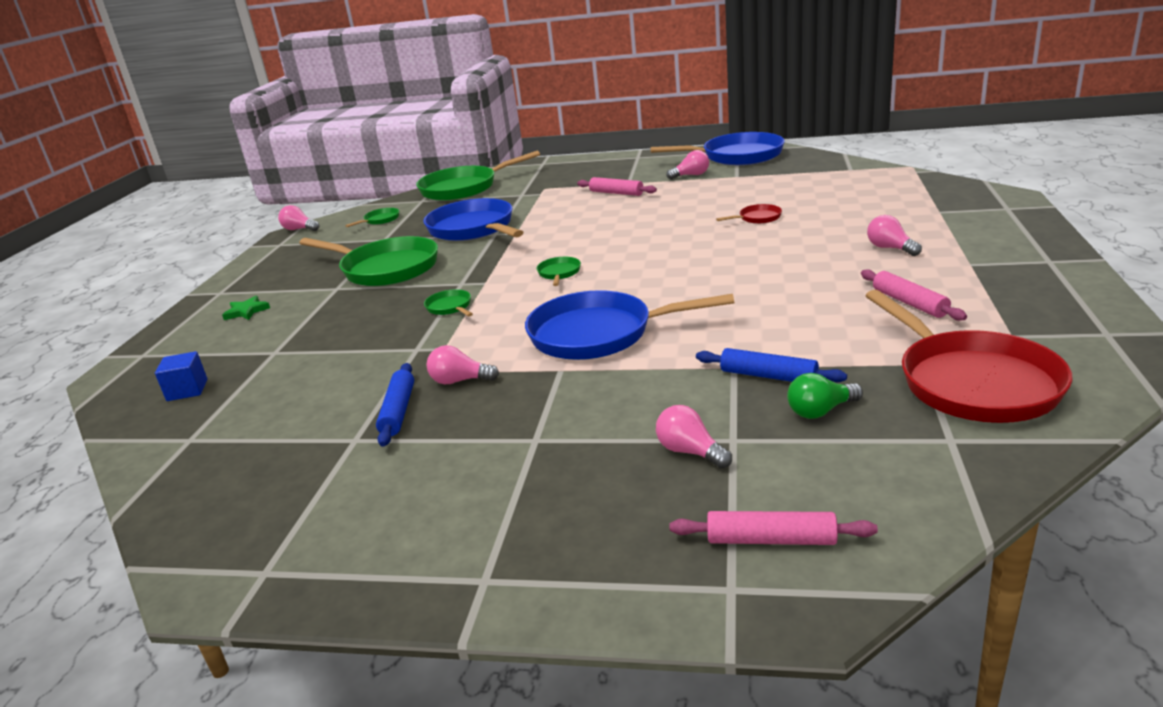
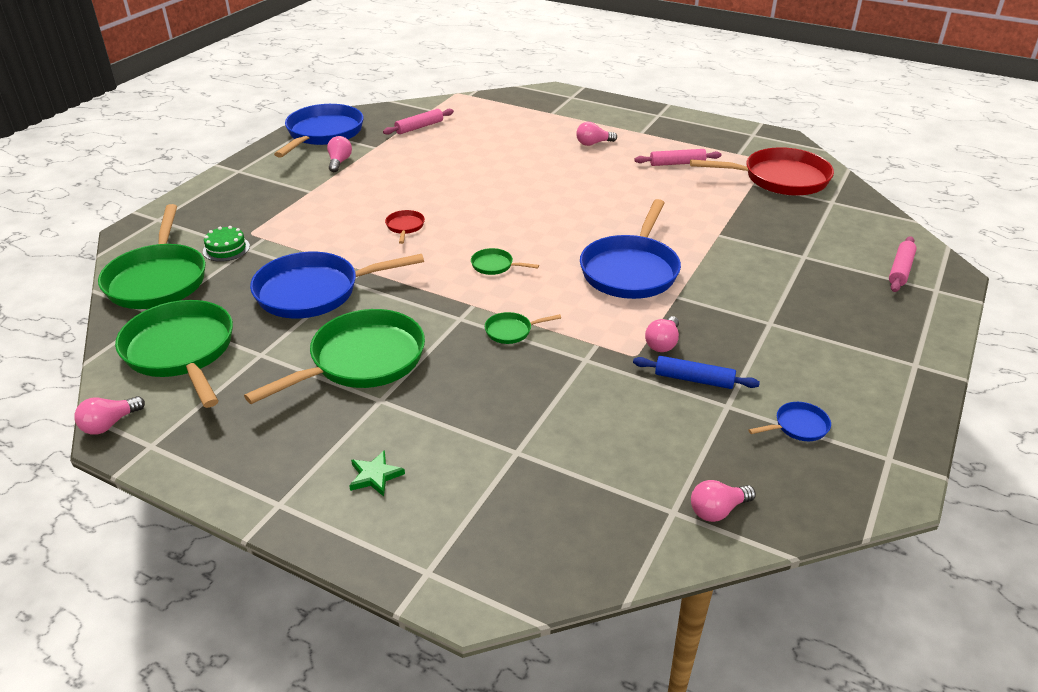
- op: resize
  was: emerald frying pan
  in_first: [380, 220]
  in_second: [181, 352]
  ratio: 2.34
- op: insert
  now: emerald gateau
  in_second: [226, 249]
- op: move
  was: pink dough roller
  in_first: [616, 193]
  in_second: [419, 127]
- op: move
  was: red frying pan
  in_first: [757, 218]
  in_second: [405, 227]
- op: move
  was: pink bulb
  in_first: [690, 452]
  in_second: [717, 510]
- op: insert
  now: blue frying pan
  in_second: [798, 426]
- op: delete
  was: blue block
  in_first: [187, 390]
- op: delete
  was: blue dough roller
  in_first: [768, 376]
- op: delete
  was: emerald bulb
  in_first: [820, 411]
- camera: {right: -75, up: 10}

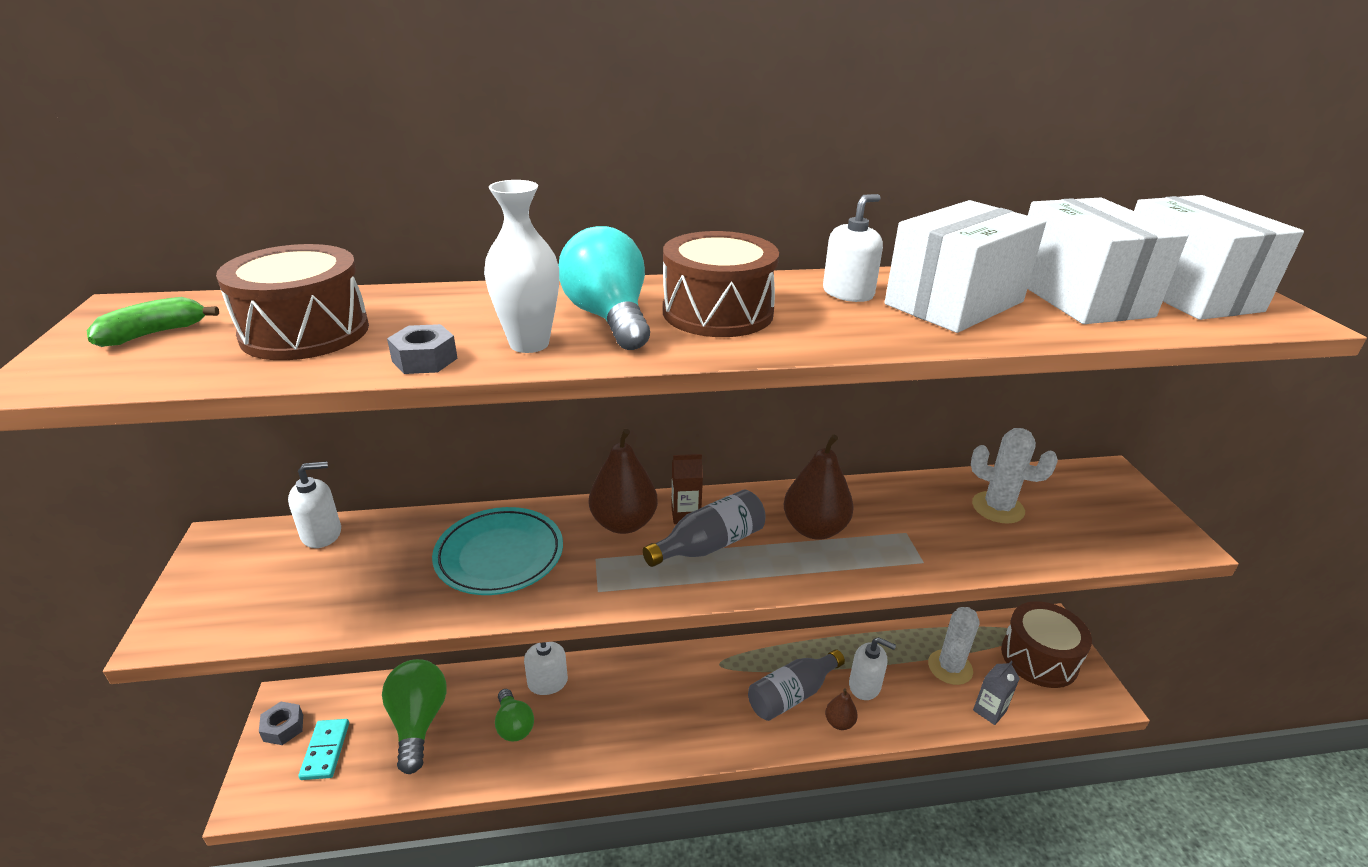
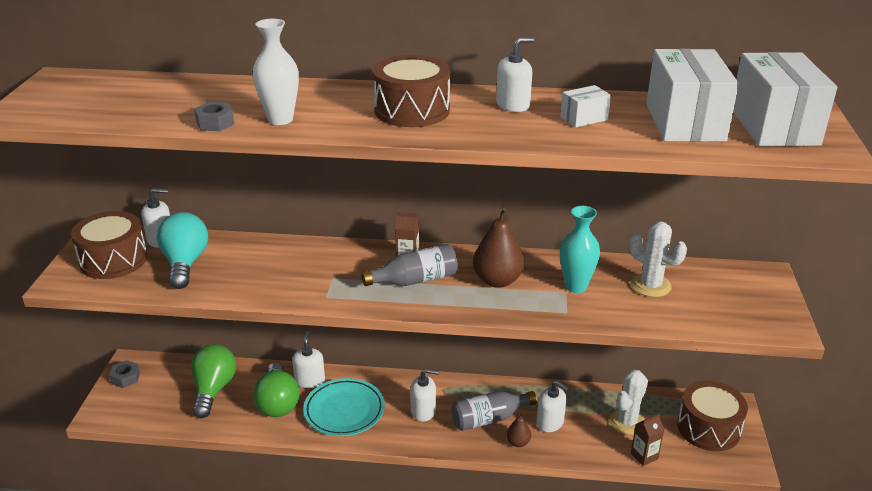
- op: move
  was: russet drum
  in_first: [305, 332]
  in_second: [113, 260]
- op: move
  was: teal bulb
  in_first: [609, 318]
  in_second: [185, 263]
- op: resize
  was: emerald bulb
  in_first: [514, 725]
  in_second: [278, 403]
  ratio: 1.61
- op: move
  was: teal dinner plate
  in_first: [499, 555]
  in_second: [344, 410]
- op: insert
  now: white soap dispenser
  in_second: [423, 411]
- op: resize
  was: white box
  in_first: [954, 303]
  in_second: [584, 118]
  ratio: 0.46
- op: insert
  now: teal flower vase
  in_second: [575, 286]
- op: recolor
  was: ash-grey milk carton
  now: russet milk carton
  in_first: [989, 711]
  in_second: [644, 456]
- op: delete
  was: emerald banana fruit
  in_first: [154, 334]
- op: delete
  was: teal domino tile
  in_first: [325, 751]
- op: delete
  was: russet toy pear
  in_first: [623, 523]
- camera: {right: 15, up: 0}

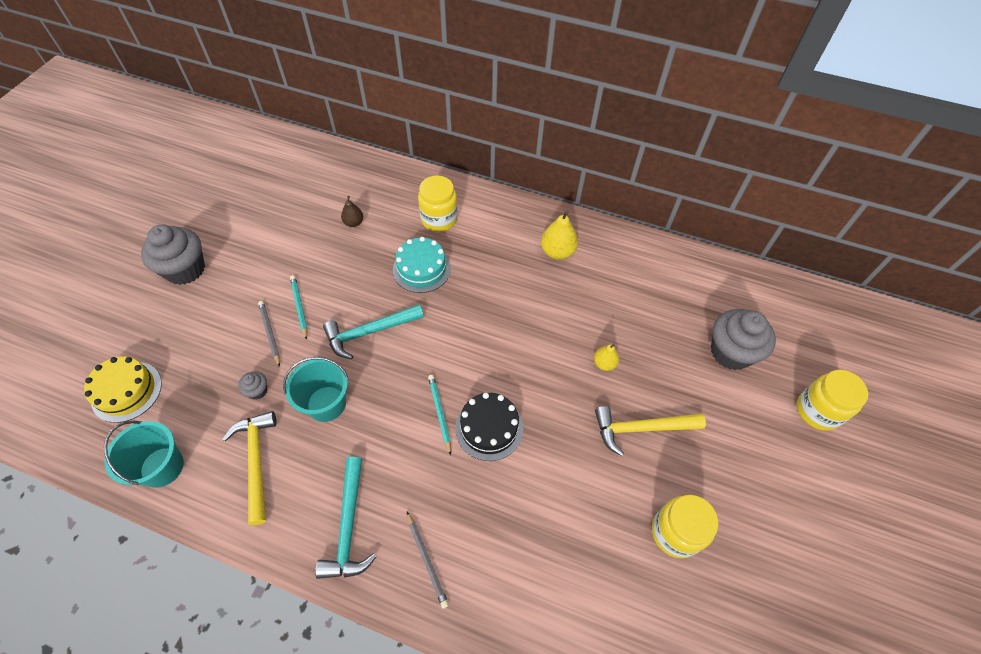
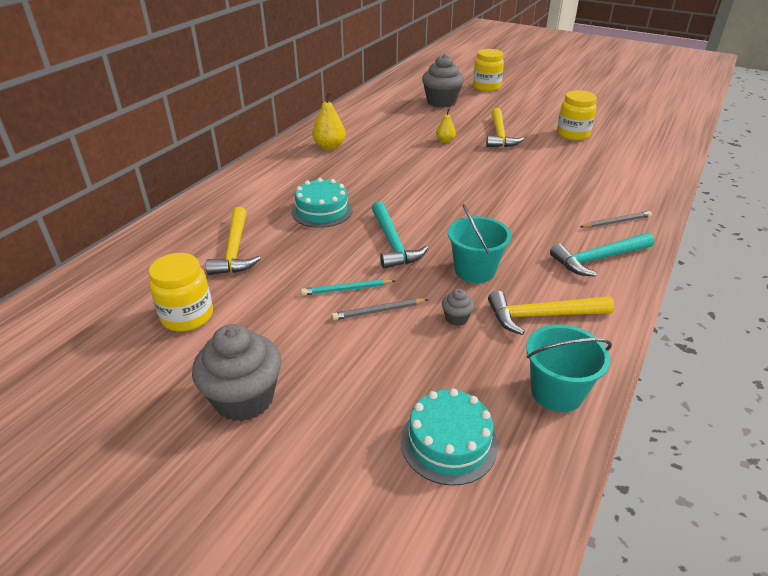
- op: move
  was: yellow jam jar
  in_first: [439, 219]
  in_second: [187, 316]
- op: replace
  was: russet toy pear
  now: yellow hammer
  in_first: [354, 223]
  in_second: [234, 250]
- op: recolor
  was: yellow gateau
  now: teal gateau
  in_first: [126, 391]
  in_second: [449, 442]
- op: rotate
  was: teal hammer
  in_first: [348, 526]
  in_second: [598, 259]
  clockwise: 150
- op: delete
  was: teal wooden pencil
  in_first: [440, 413]
- op: delete
  was: ebony gateau
  in_first: [489, 428]
- camera: {right: -80, up: -20}

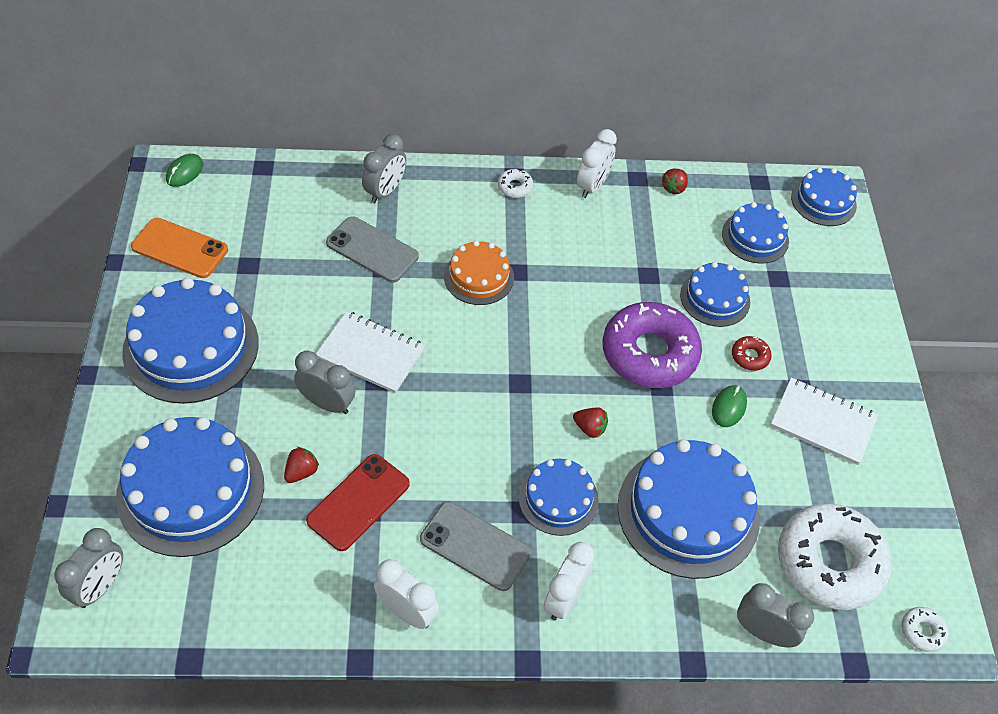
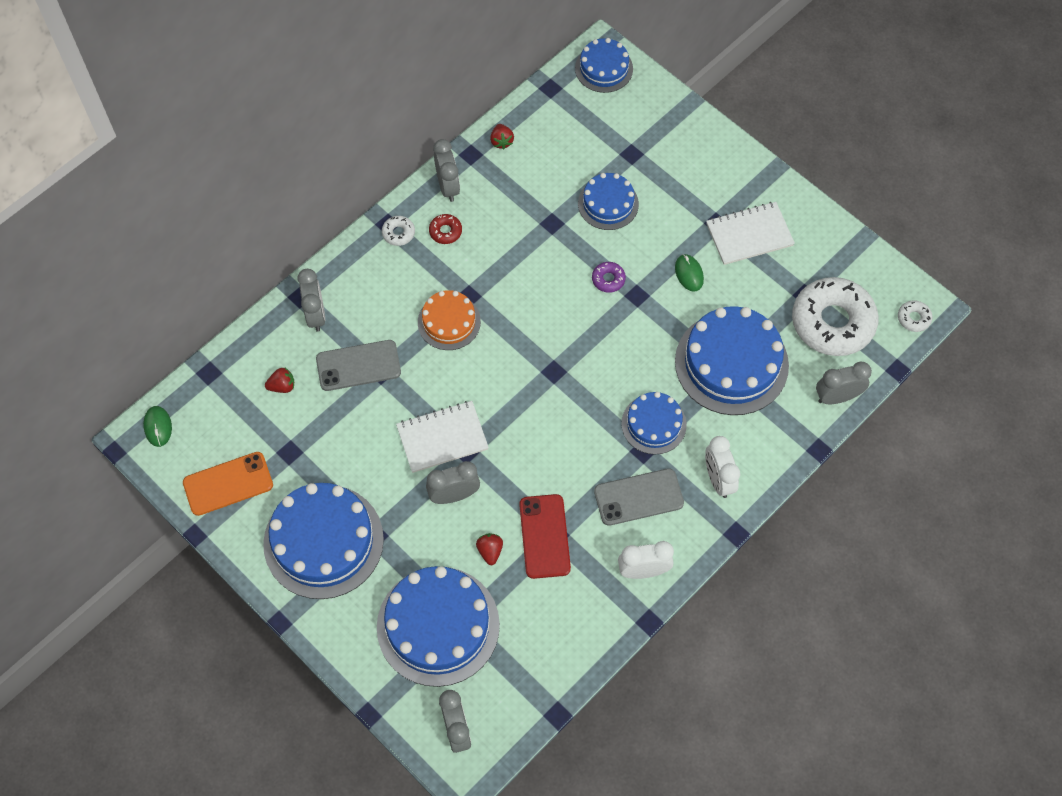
- op: move
  was: red strawberry
  in_first: [589, 428]
  in_second: [282, 386]
- op: move
  was: red donut
  in_first: [750, 356]
  in_second: [445, 231]
- op: recolor
  was: white alarm clock
  now: ash-grey alarm clock
  in_first: [592, 186]
  in_second: [448, 186]
- op: resize
  was: royal purple donut
  in_first: [649, 353]
  in_second: [608, 279]
  ratio: 0.4
- op: delete
  was: blue gateau
  in_first: [755, 237]
- camera: {right: -40, up: 10}

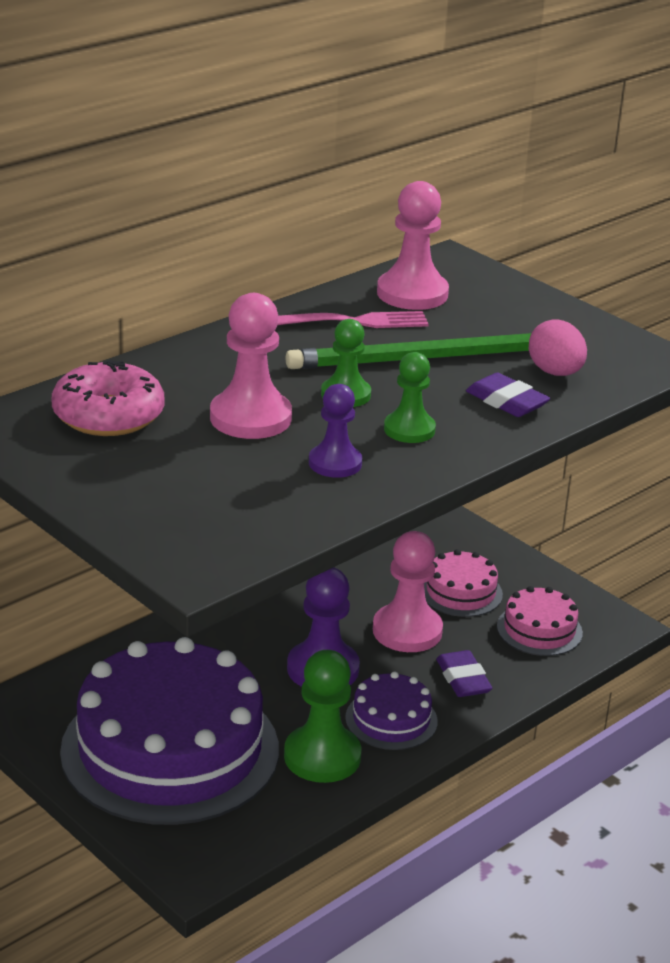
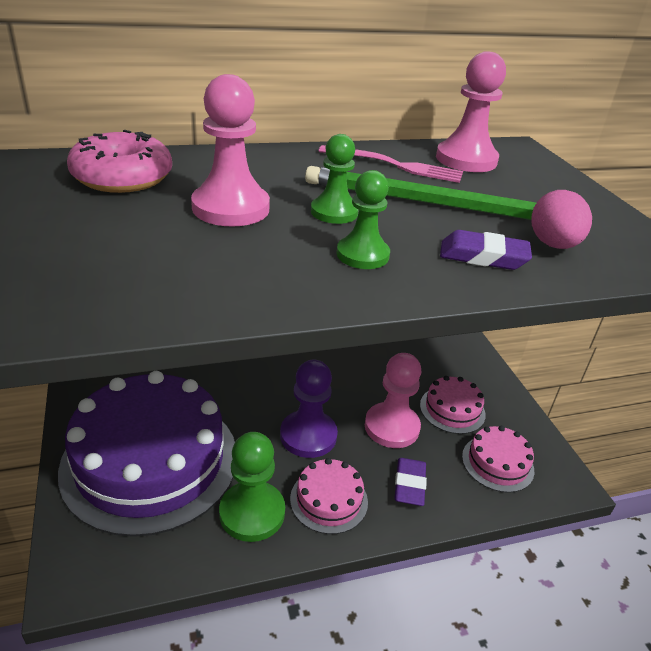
- op: recolor
  was: royal purple gateau
  now: pink gateau
  in_first: [391, 719]
  in_second: [329, 500]
- op: rotate
  was: royal purple pencil eraser
  in_first: [506, 402]
  in_second: [483, 257]
  clockwise: -60
- op: delete
  was: royal purple chess pawn
  in_first: [335, 463]
- camera: {right: 25, up: 5}

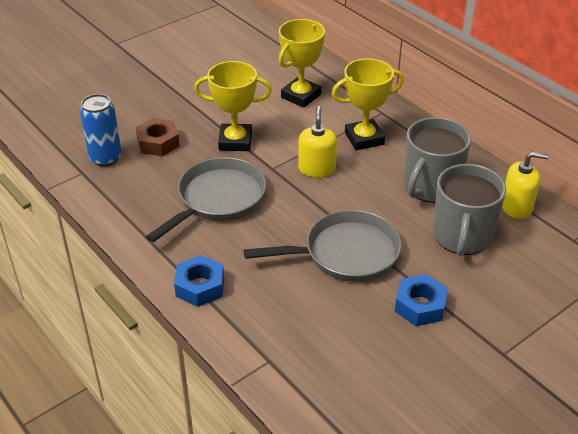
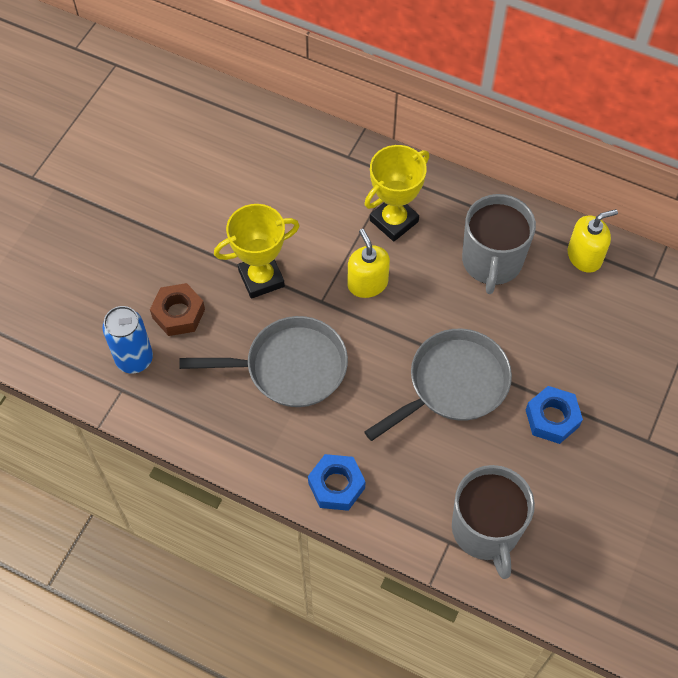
- op: rotate
  was: ash-grey frying pan
  in_first: [217, 199]
  in_second: [289, 367]
  clockwise: 75
- op: move
  was: ash-grey coffee mug
  in_first: [462, 236]
  in_second: [486, 530]
- op: delete
  was: yellow trophy
  in_first: [301, 96]
- camera: {right: -25, up: 20}

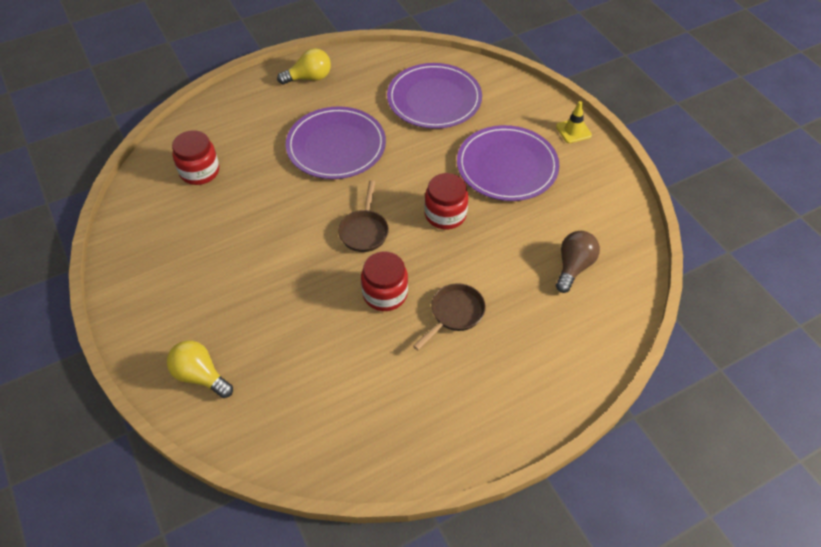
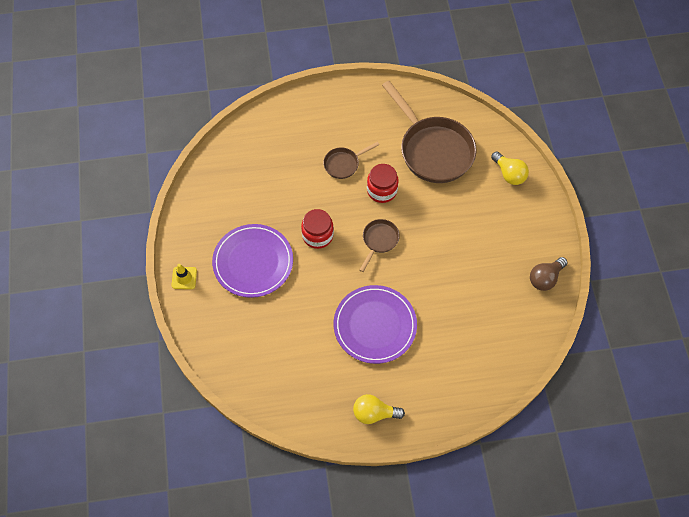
- op: insert
  now: russet frying pan
  in_second: [433, 149]
- op: move
  was: russet bulb
  in_first: [573, 267]
  in_second: [545, 278]
- op: delete
  was: red jam jar
  in_first: [200, 171]
- op: delete
  was: royal purple dinner plate
  in_first: [434, 99]
- camera: {right: -160, up: 10}

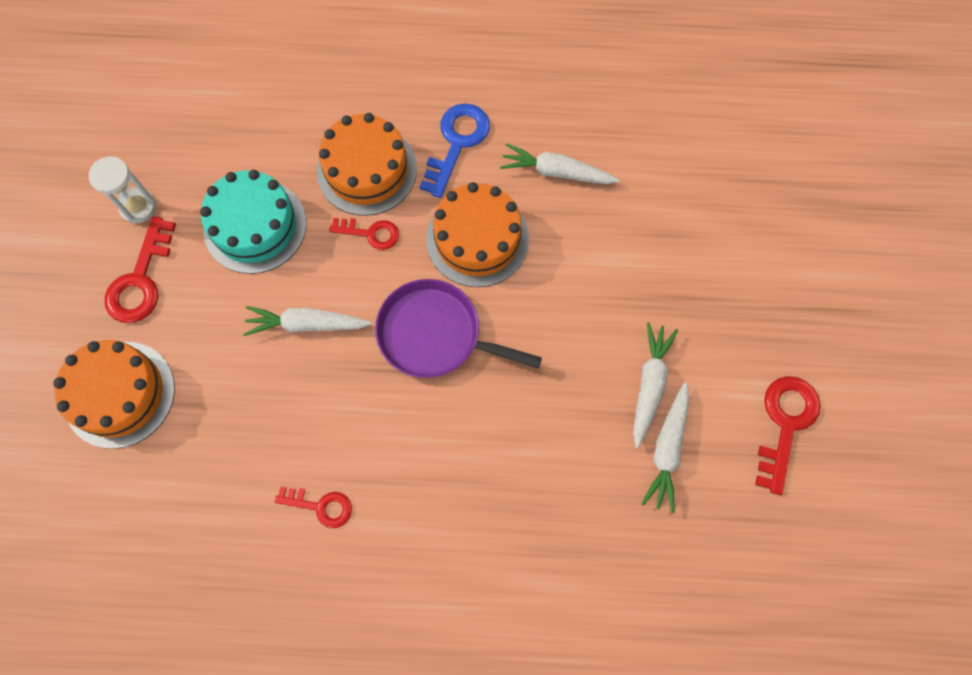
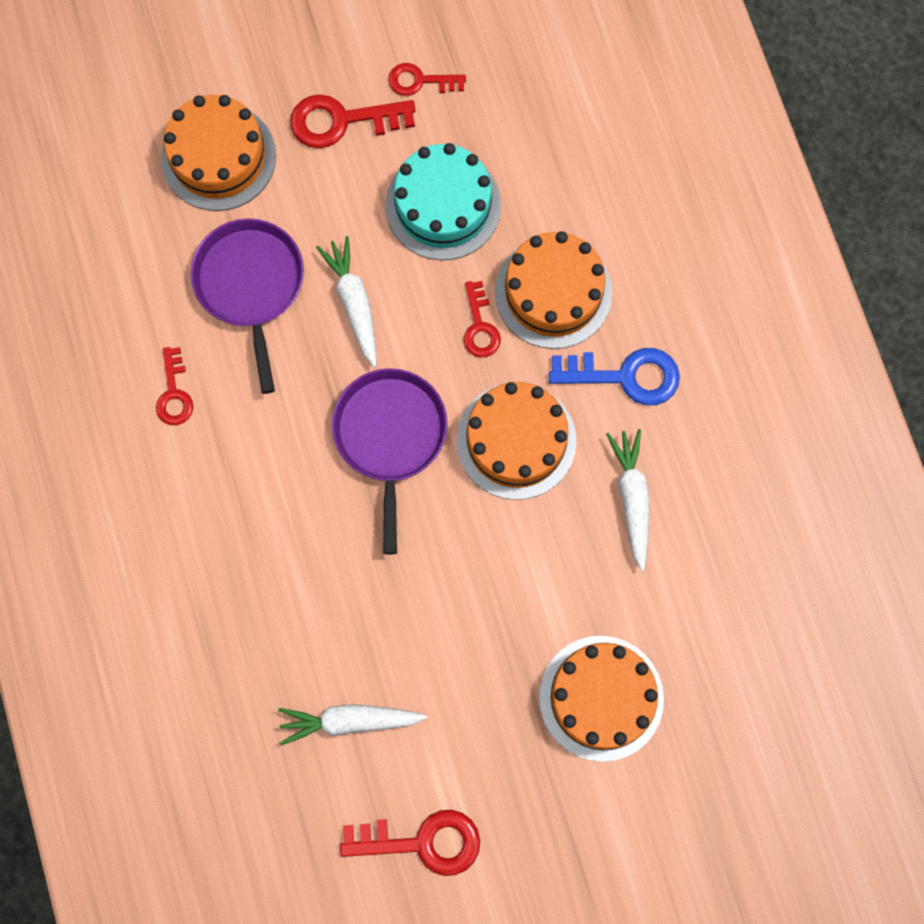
- op: insert
  now: royal purple frying pan
  in_second: [250, 285]
- op: replace
  was: white sandglass
  now: red key
  in_first: [138, 207]
  in_second: [420, 81]
- op: insert
  now: orange-coloured gateau
  in_second: [601, 698]
- op: delete
  was: white toy carrot
  in_first: [649, 385]
- camera: {right: 70, up: 5}

